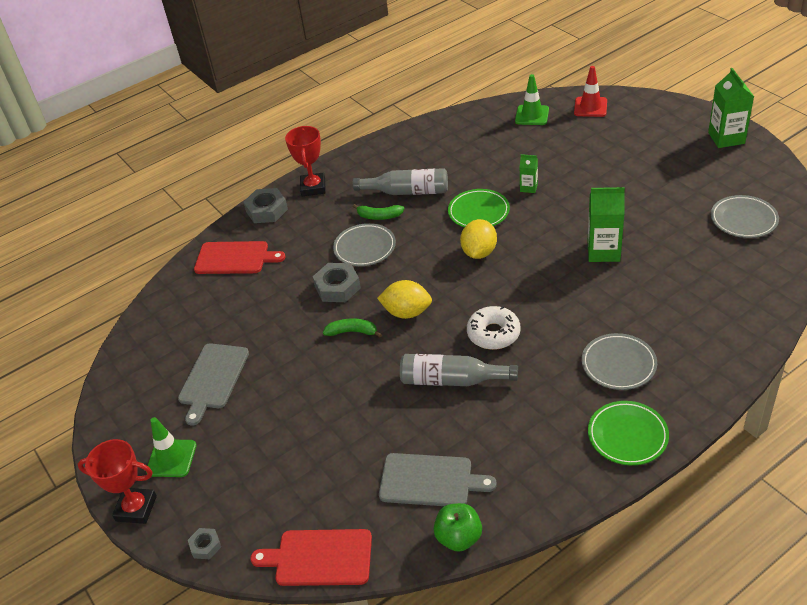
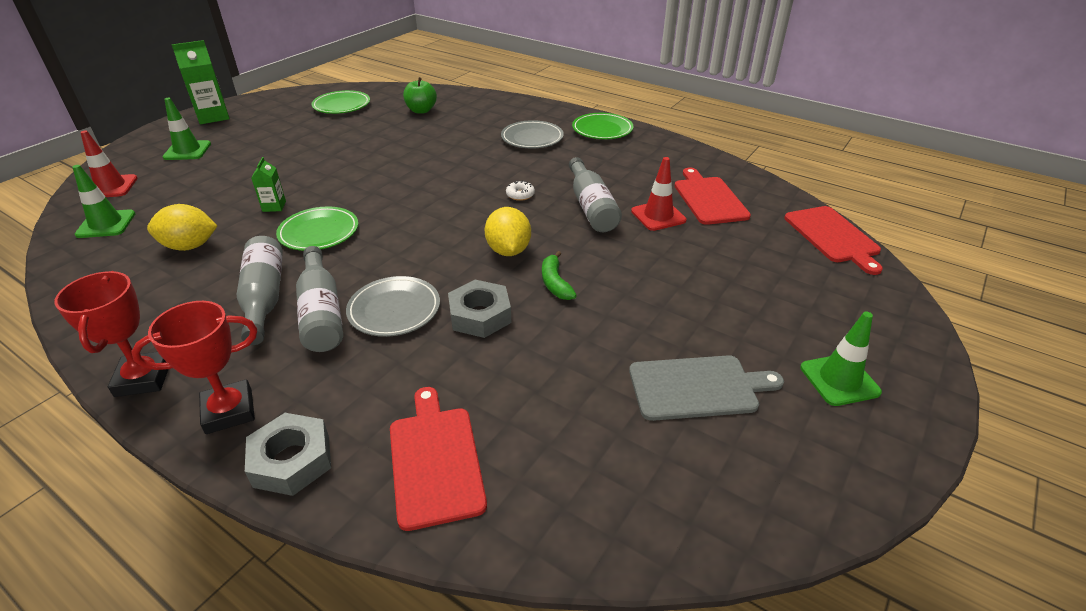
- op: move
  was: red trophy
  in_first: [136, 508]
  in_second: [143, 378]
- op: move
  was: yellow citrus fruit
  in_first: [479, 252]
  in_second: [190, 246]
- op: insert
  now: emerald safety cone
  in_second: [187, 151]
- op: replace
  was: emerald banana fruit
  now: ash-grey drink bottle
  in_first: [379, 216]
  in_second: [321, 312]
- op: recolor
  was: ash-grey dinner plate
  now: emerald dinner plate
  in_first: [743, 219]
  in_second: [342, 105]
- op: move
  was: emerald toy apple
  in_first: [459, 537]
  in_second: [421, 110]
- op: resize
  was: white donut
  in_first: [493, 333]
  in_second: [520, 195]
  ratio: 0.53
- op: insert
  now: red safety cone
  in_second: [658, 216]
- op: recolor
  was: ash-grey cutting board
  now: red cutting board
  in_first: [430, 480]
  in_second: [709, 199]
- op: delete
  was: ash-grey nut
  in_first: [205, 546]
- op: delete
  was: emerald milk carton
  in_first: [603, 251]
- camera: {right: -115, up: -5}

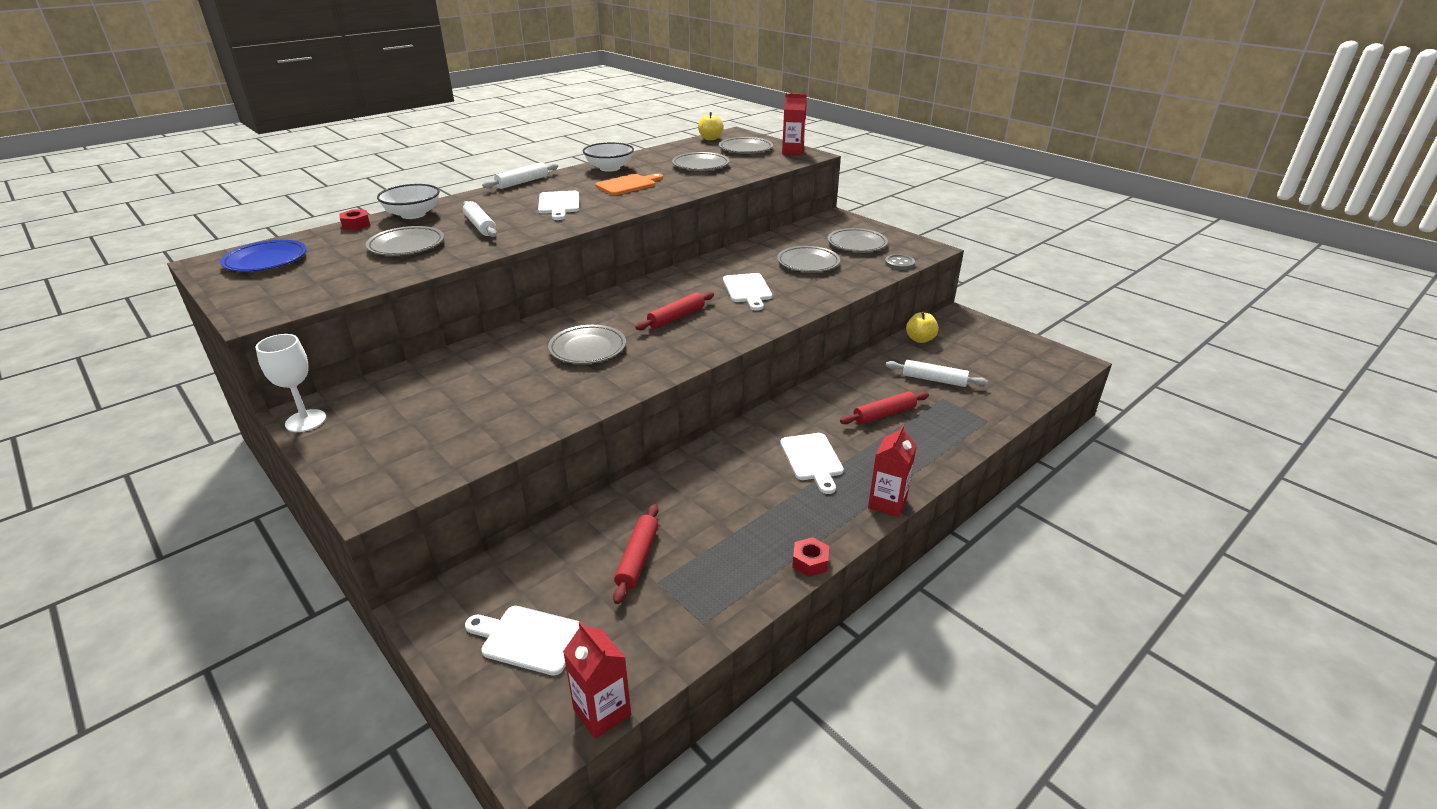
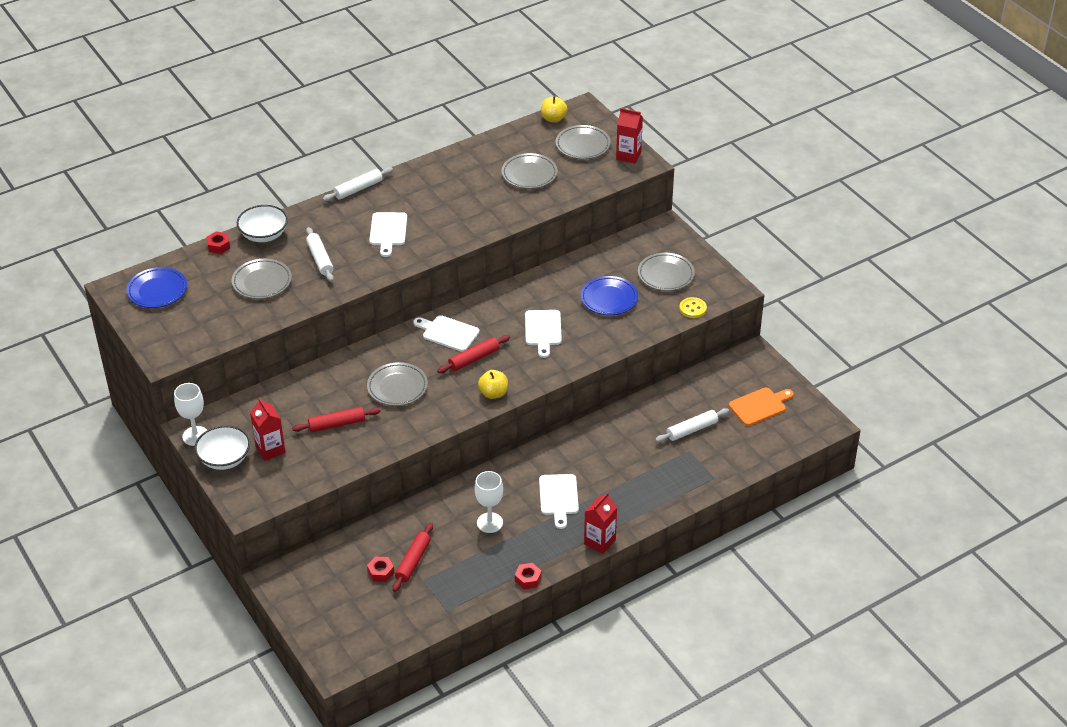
- op: move
  was: white serving bowl
  in_first: [609, 168]
  in_second: [224, 459]
- op: move
  was: red milk carton
  in_first: [602, 712]
  in_second: [270, 449]
- op: move
  was: red dough roller
  in_first: [884, 414]
  in_second: [337, 424]
- op: insert
  now: red nut
  in_second: [381, 572]
- op: move
  was: white cutting board
  in_first: [528, 639]
  in_second: [448, 333]
- op: insert
  now: white chalice
  in_second: [489, 523]
- op: move
  was: yellow toy apple
  in_first: [920, 339]
  in_second: [493, 393]
- op: recolor
  was: ash-grey dinner plate
  now: blue dinner plate
  in_first: [808, 263]
  in_second: [609, 299]
- op: rotate
  was: white dough roller
  in_first: [934, 379]
  in_second: [692, 430]
  clockwise: -60
- op: recolor
  was: ash-grey sewing button
  now: yellow sewing button
  in_first: [899, 263]
  in_second: [692, 309]
- op: move
  was: orange-coloured cutting board
  in_first: [628, 185]
  in_second: [759, 406]
- camera: {right: 10, up: 10}

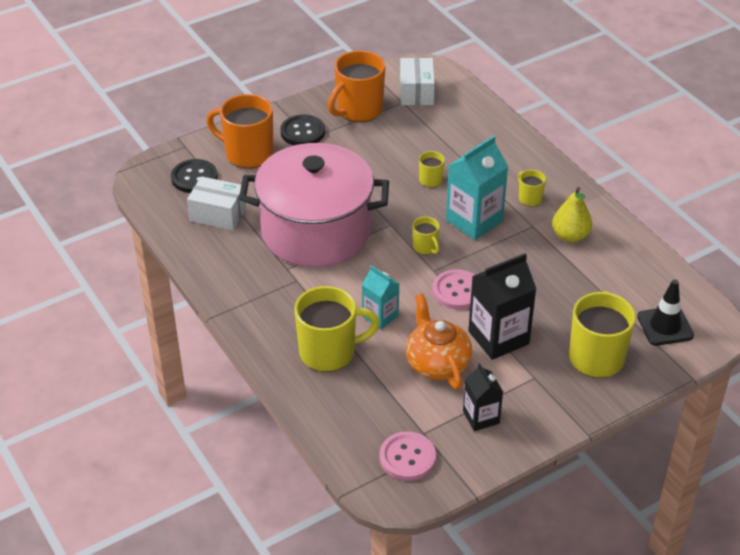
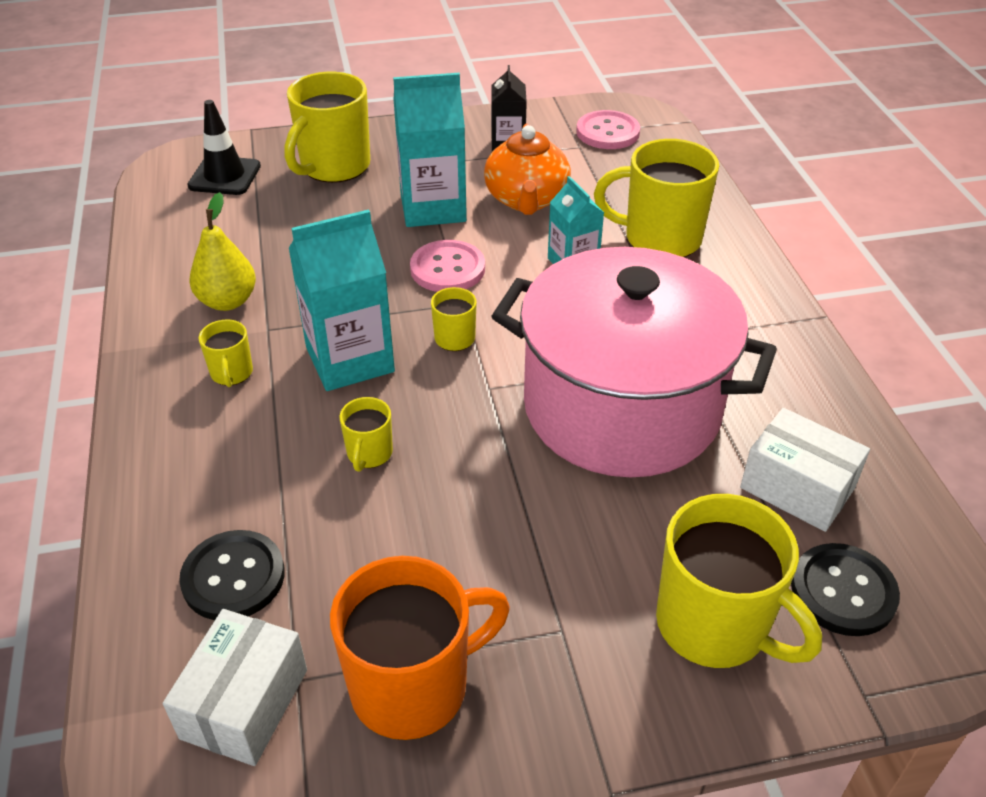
- op: move
  was: ebony sewing button
  in_first: [302, 132]
  in_second: [233, 577]
- op: recolor
  was: ebony milk carton
  now: teal milk carton
  in_first: [498, 337]
  in_second: [433, 208]
- op: recolor
  was: orange-coloured coffee mug
  now: yellow coffee mug
  in_first: [247, 153]
  in_second: [714, 626]
- camera: {right: -160, up: 0}

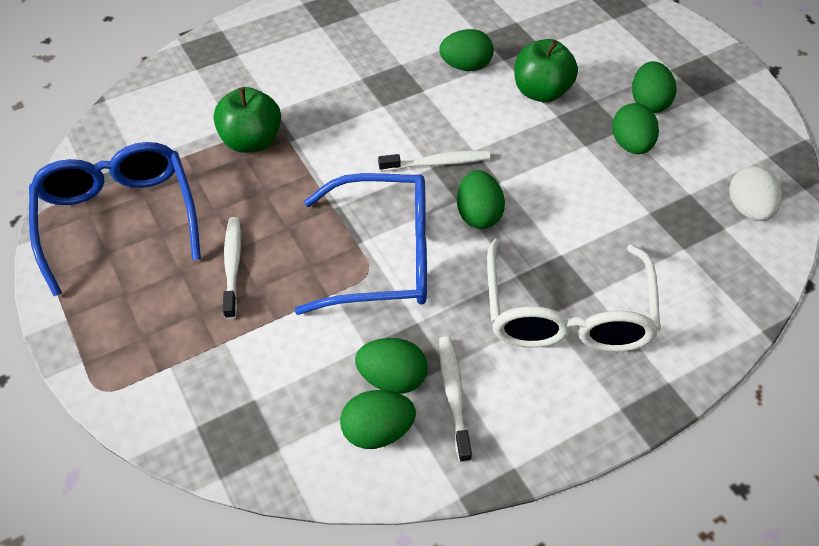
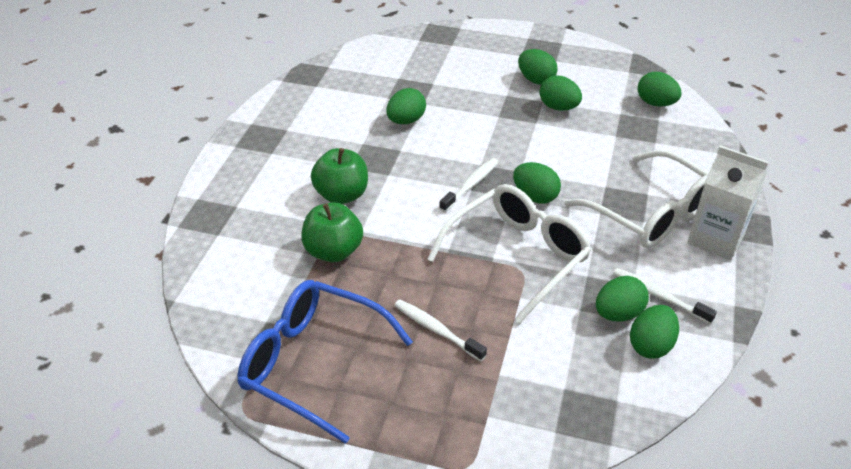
- op: move
  was: emerald toy apple
  in_first: [541, 92]
  in_second: [342, 195]
- op: recolor
  was: blue glasses
  now: white glasses
  in_first: [382, 256]
  in_second: [517, 257]
- op: recolor
  was: white egg shape
  now: emerald egg shape
  in_first: [748, 209]
  in_second: [655, 103]
- op: insert
  now: white milk carton
  in_second: [716, 239]
- camera: {right: -45, up: -10}

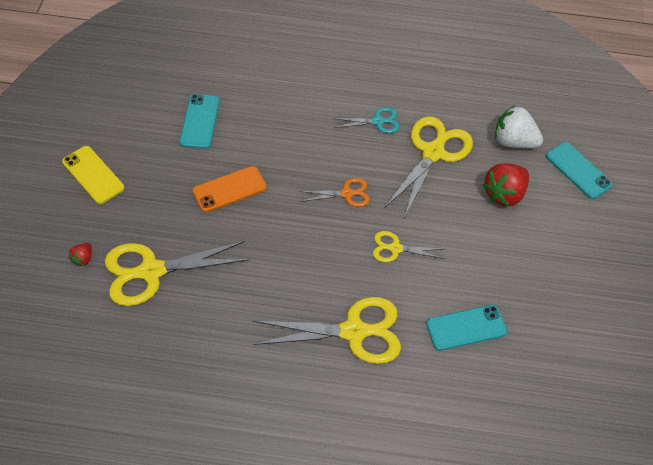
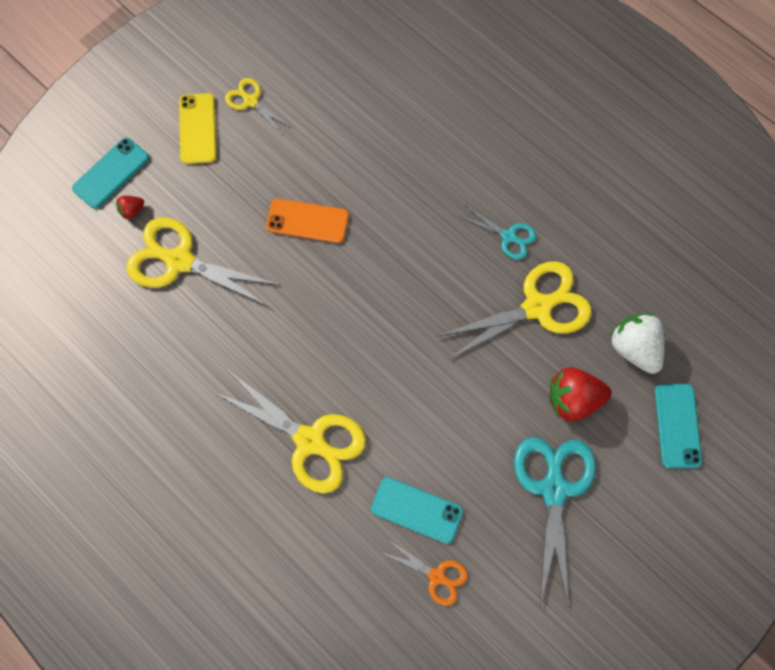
- op: move
  was: teal mobile phone
  in_first: [200, 121]
  in_second: [111, 173]
- op: move
  was: yellow shears
  in_first: [394, 248]
  in_second: [250, 101]
- op: move
  was: orange-coloured shears
  in_first: [347, 193]
  in_second: [437, 576]
- op: insert
  now: teal shears
  in_second: [554, 487]
- camera: {right: 40, up: 15}

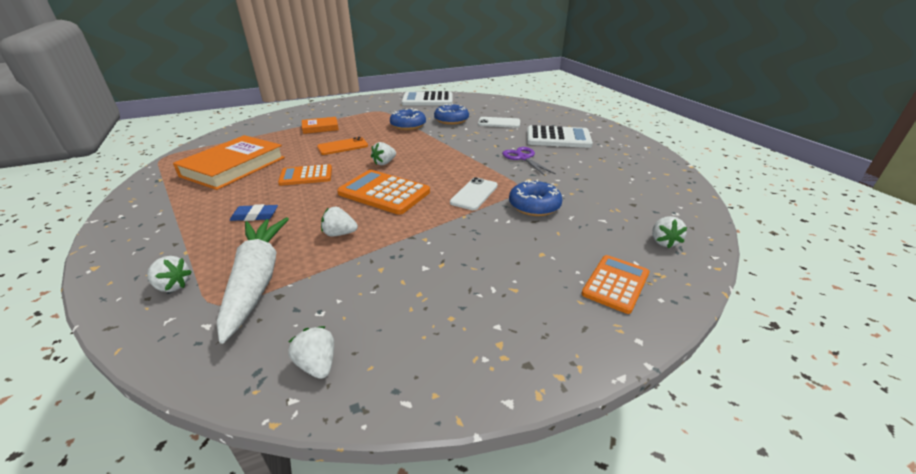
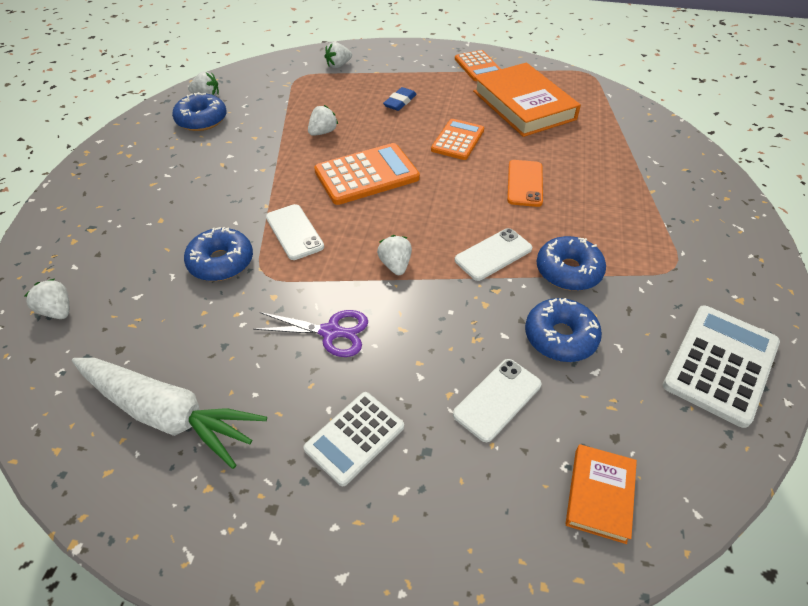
- op: move
  was: white toy carrot
  in_first: [257, 280]
  in_second: [168, 414]
- op: insert
  now: blue donut
  in_second: [202, 120]
- op: resize
  was: white calculator
  in_first: [558, 138]
  in_second: [354, 438]
  ratio: 0.66
- op: move
  was: white strawberry
  in_first: [384, 163]
  in_second: [395, 265]
- op: move
  was: orange-coloured calculator
  in_first: [615, 284]
  in_second: [478, 66]
- op: insert
  now: white mobile phone
  in_second: [493, 254]
- op: move
  was: orange-coloured book
  in_first: [320, 128]
  in_second: [599, 495]
- camera: {right: 125, up: 15}

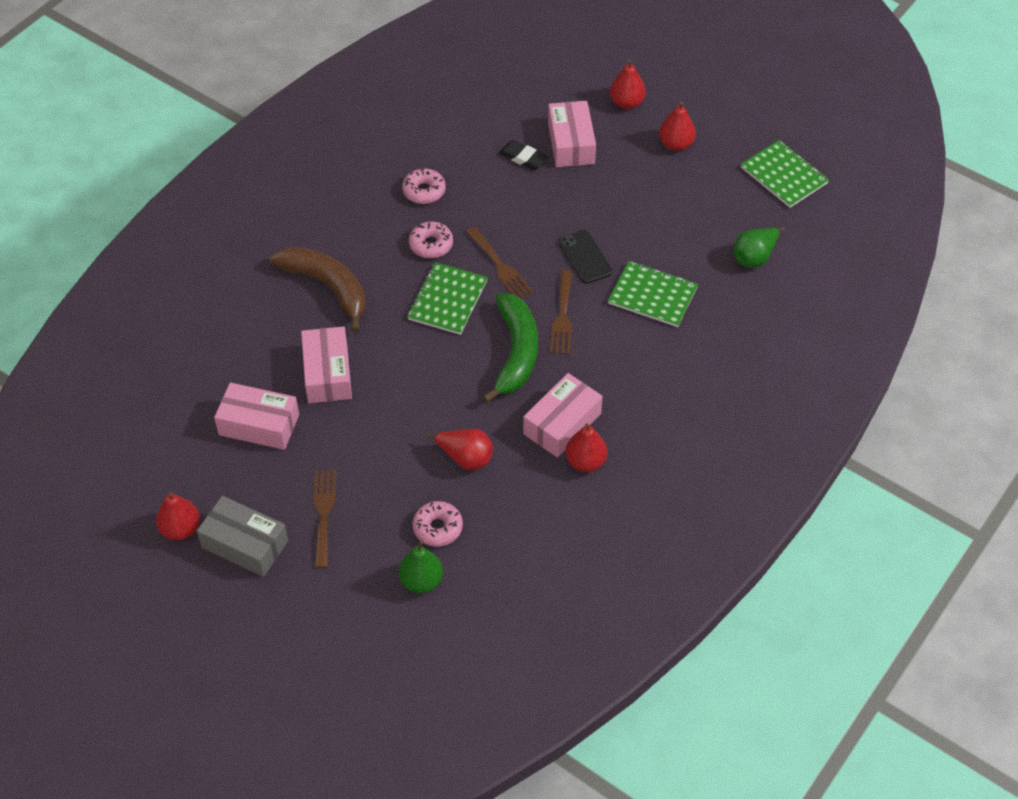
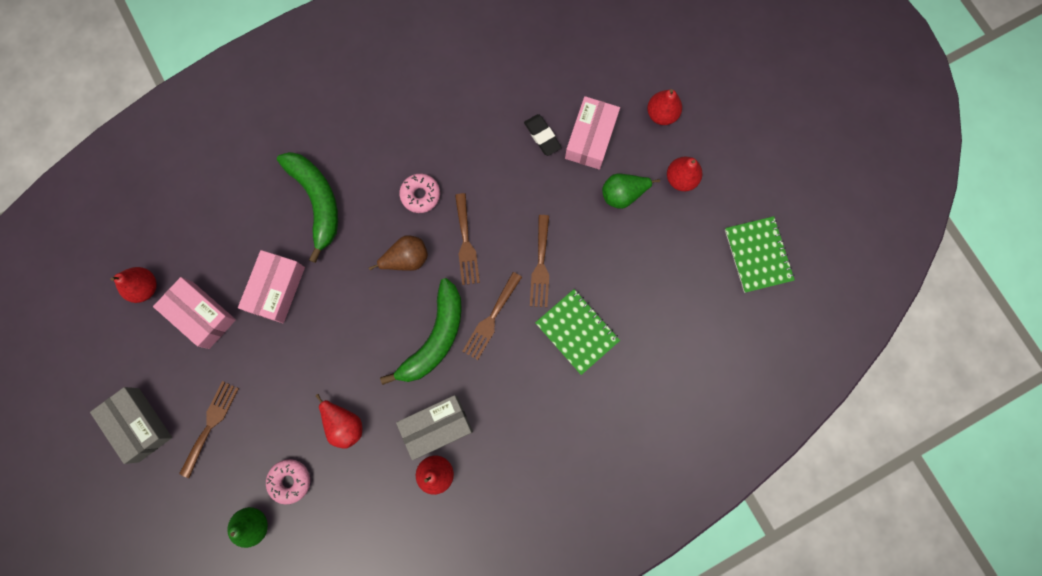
- op: move
  was: red toy pear
  in_first: [180, 529]
  in_second: [145, 287]
- op: recolor
  was: russet banana fruit
  now: emerald banana fruit
  in_first: [328, 287]
  in_second: [317, 202]
- op: replace
  was: emerald exercise book
  now: russet toy pear
  in_first: [448, 300]
  in_second: [406, 259]
- op: recolor
  was: pink box
  now: ash-grey box
  in_first: [562, 424]
  in_second: [436, 427]
- op: replace
  was: ebony mobile phone
  now: russet table fork
  in_first: [585, 257]
  in_second: [541, 265]
- op: move
  was: emerald toy pear
  in_first: [754, 257]
  in_second: [623, 194]
- op: delete
  was: pink donut
  in_first: [424, 191]
- camera: {right: 25, up: 25}

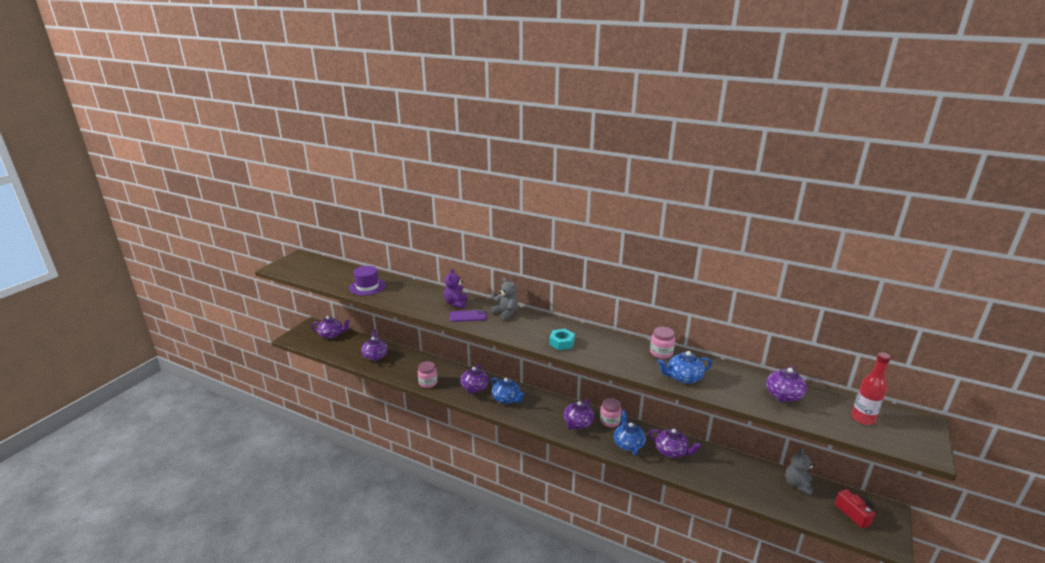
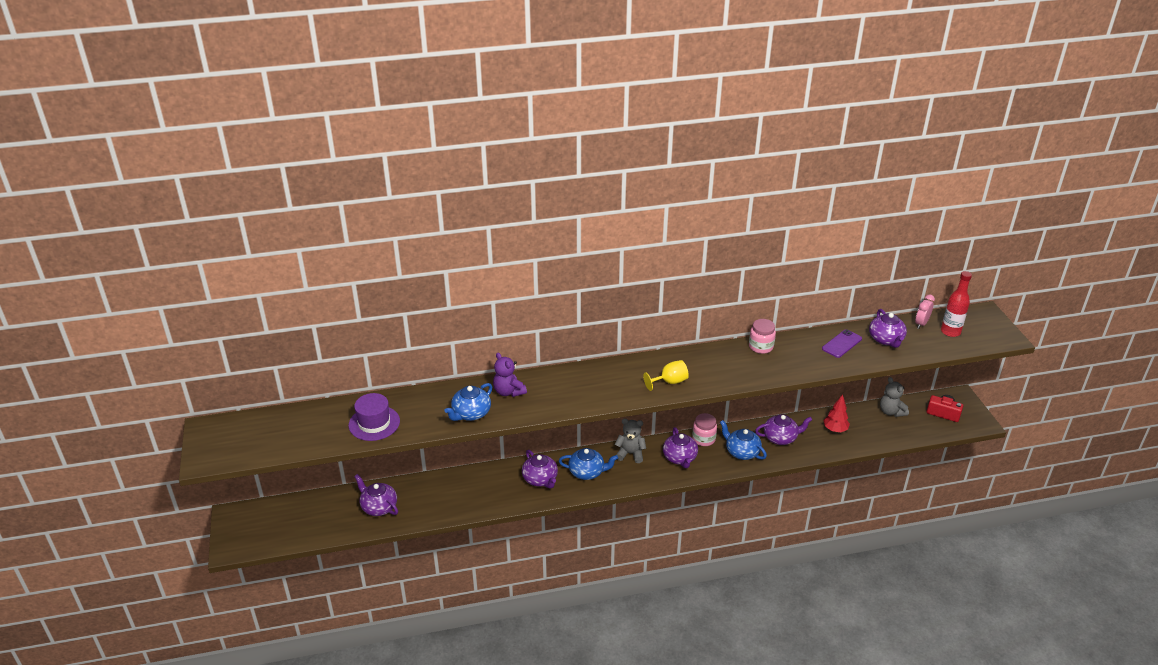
- op: move
  was: blue china teapot
  in_first: [683, 378]
  in_second: [471, 413]
- op: move
  was: ash-grey teddy bear
  in_first: [506, 313]
  in_second: [630, 454]
- op: replace
  was: teal nut
  now: yellow chalice
  in_first: [561, 343]
  in_second: [669, 382]
- op: move
  was: royal purple mobile phone
  in_first: [468, 316]
  in_second: [841, 344]
- op: insert
  now: red toy tree
  in_second: [835, 429]
- op: insert
  now: pink alarm clock
  in_second: [921, 324]
- op: delete
  was: royal purple china teapot
  in_first: [331, 335]
- op: delete
  was: pink jam jar
  in_first: [428, 383]
- camera: {right: -40, up: 10}

